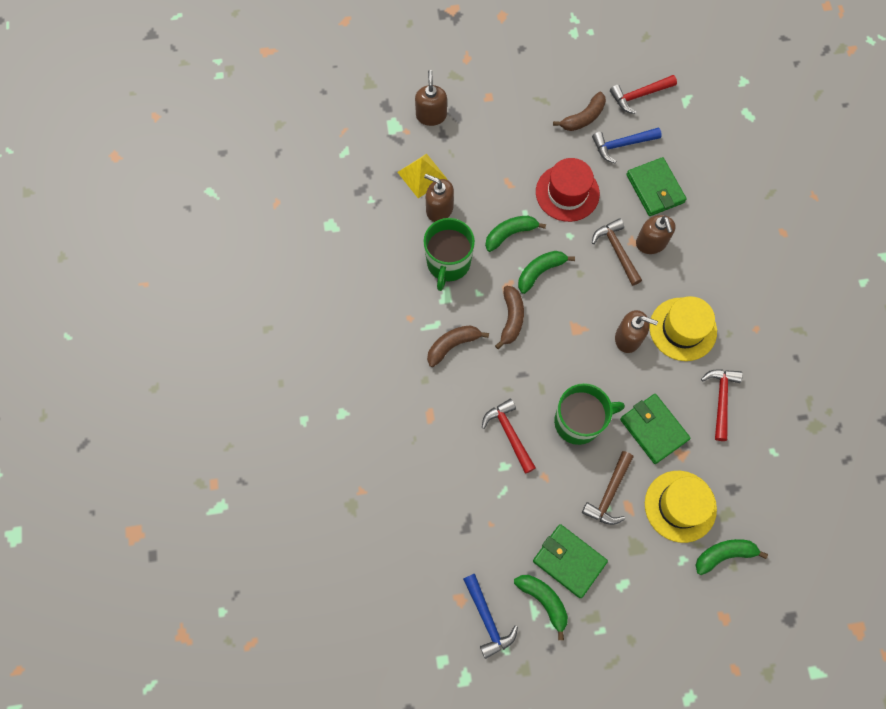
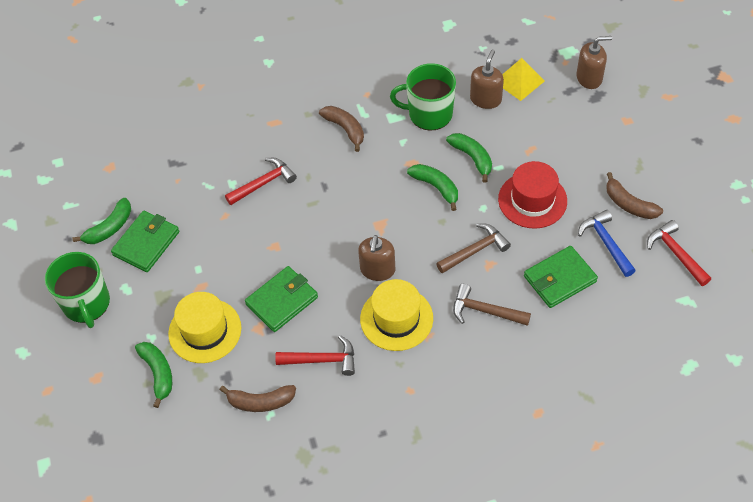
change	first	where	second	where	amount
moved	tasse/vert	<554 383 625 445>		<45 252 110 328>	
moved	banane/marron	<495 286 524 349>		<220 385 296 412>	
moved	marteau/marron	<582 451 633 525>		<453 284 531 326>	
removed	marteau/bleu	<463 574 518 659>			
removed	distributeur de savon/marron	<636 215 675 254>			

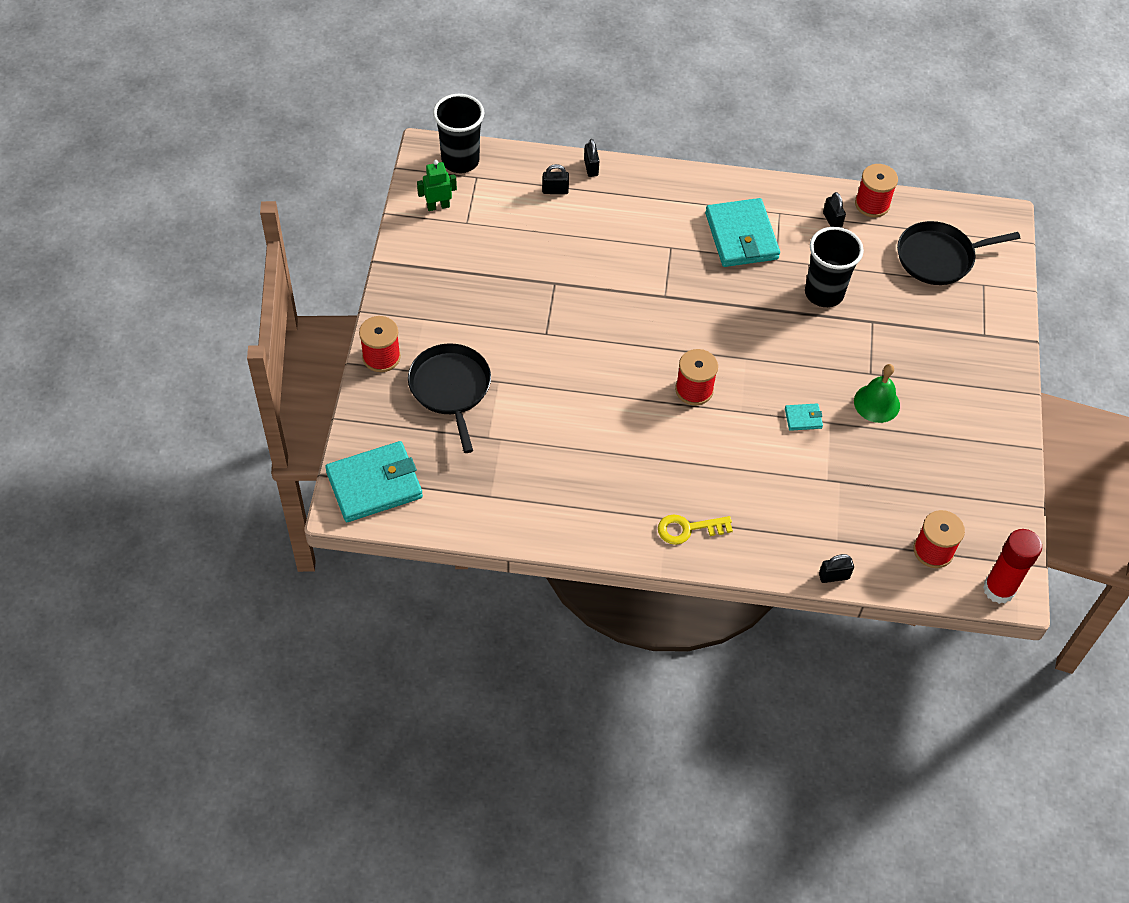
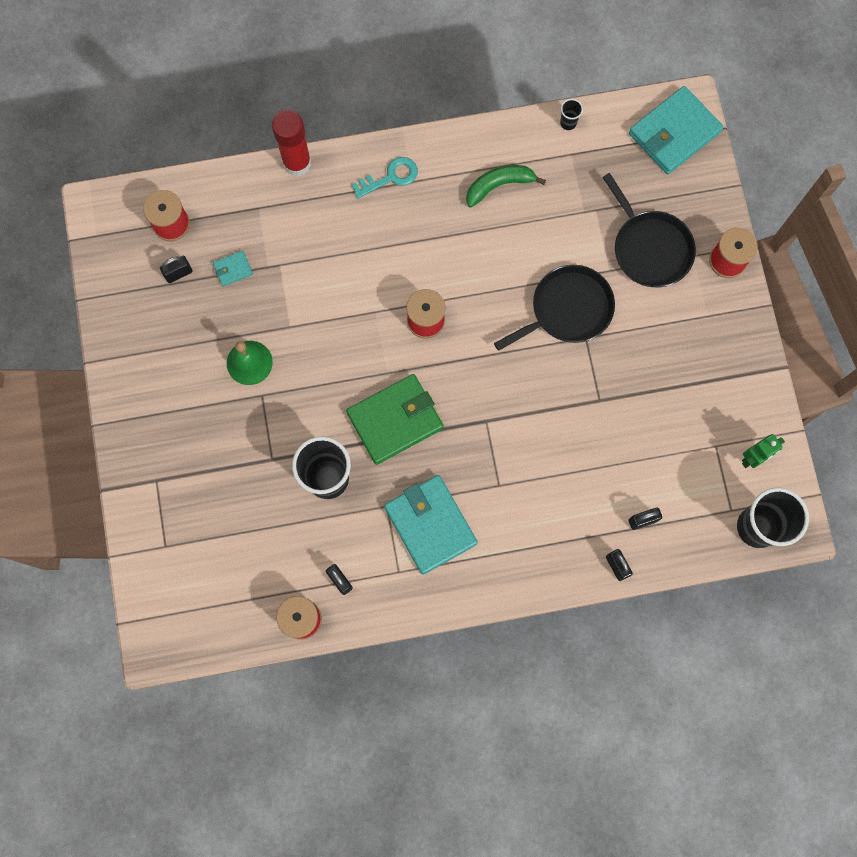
change	first	where	second	where	amount
moved	cadenas/noir	<819 554 854 583>		<160 256 193 283>	
moved	portefeuille/turquoise	<785 403 823 431>		<213 251 253 287>	
moved	bâton de colle/rouge	<983 529 1042 604>		<272 110 311 176>	
added			portefeuille/vert	<346 374 444 465>	
recoloured	clé/jaune	<658 514 733 545>	clé/turquoise	<352 157 418 199>	
added			banane/vert	<466 165 546 208>	
moved	poêle/noir	<897 221 1020 285>		<494 265 615 351>	
added			gobelet/noir	<560 99 583 130>	

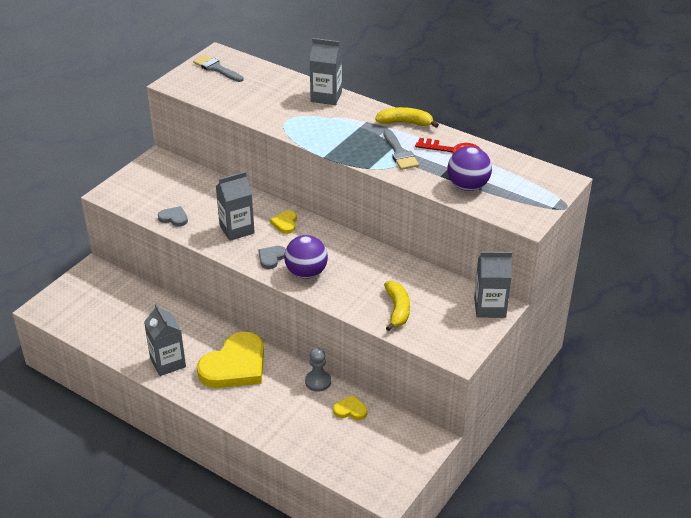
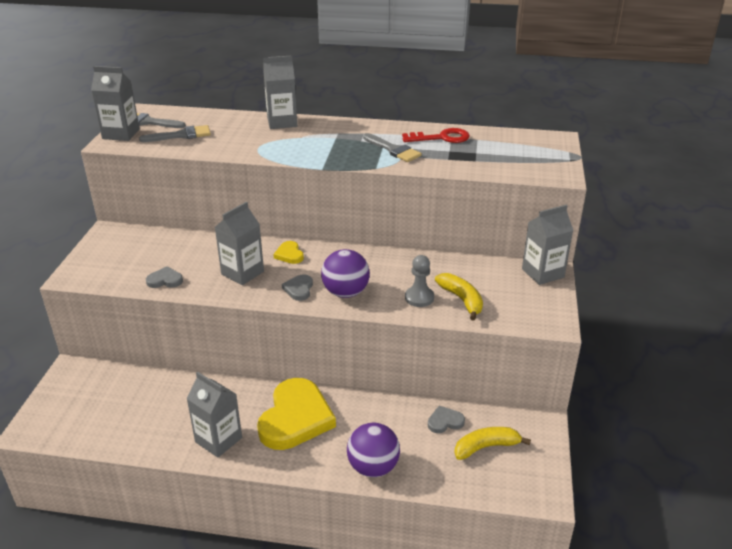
change	first	where	second	where	amount
added			brique de lait/gris	<91 66 140 141>	
added			pinceau/gris	<139 125 211 142>	
moved	balle/violet	<447 146 492 191>		<347 423 400 477>	
moved	pion/gris	<305 348 331 392>		<405 255 434 307>	
recoloured	cœur/jaune	<333 395 367 420>	cœur/gris	<428 406 465 433>	
moved	banane/jaune	<375 107 439 128>		<454 427 531 460>	

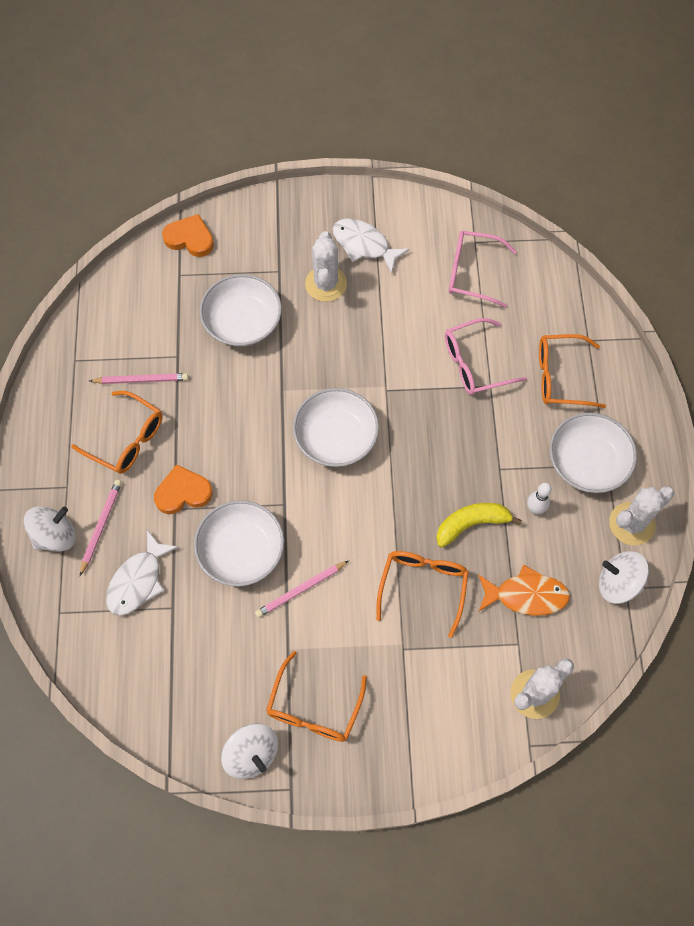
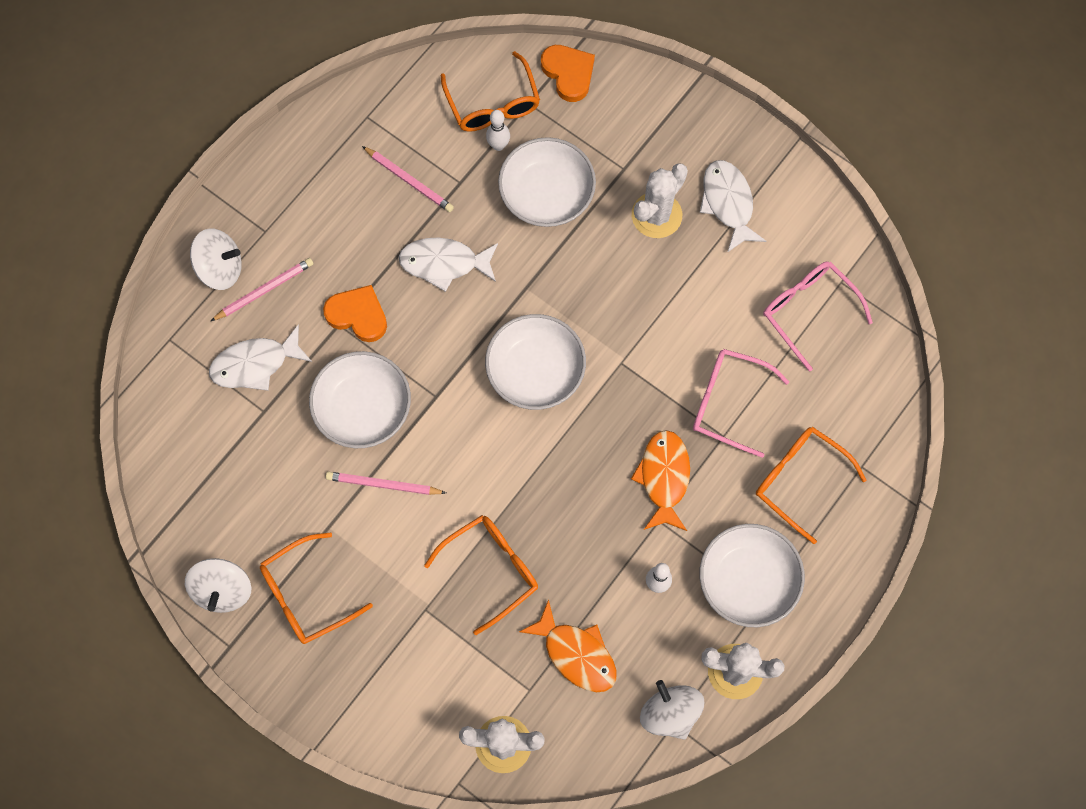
change	first	where	second	where	amount
added			poisson/blanc	<398 238 498 292>	
moved	lunettes/orange	<71 391 163 474>		<441 51 540 132>	
added			quille/blanc	<486 110 510 151>	
added			poisson/orange	<631 430 690 531>	
removed	banane/jaune	<436 503 522 547>			

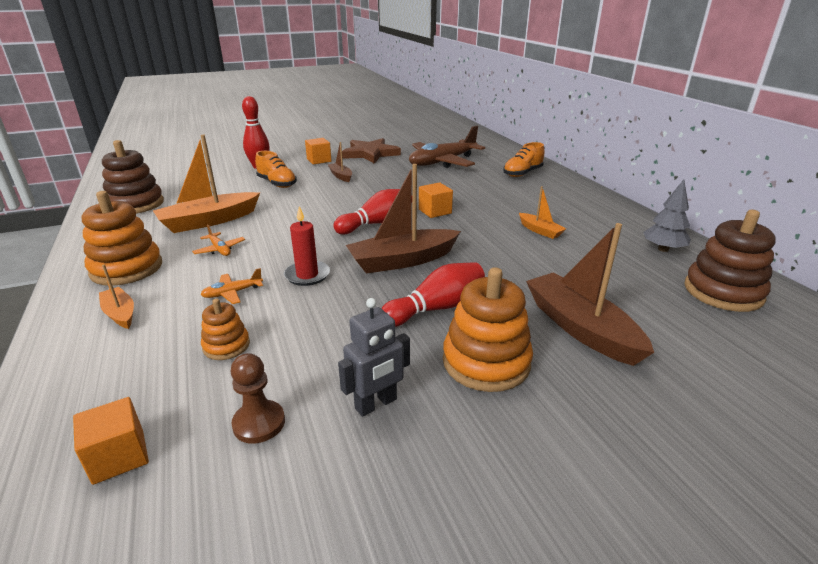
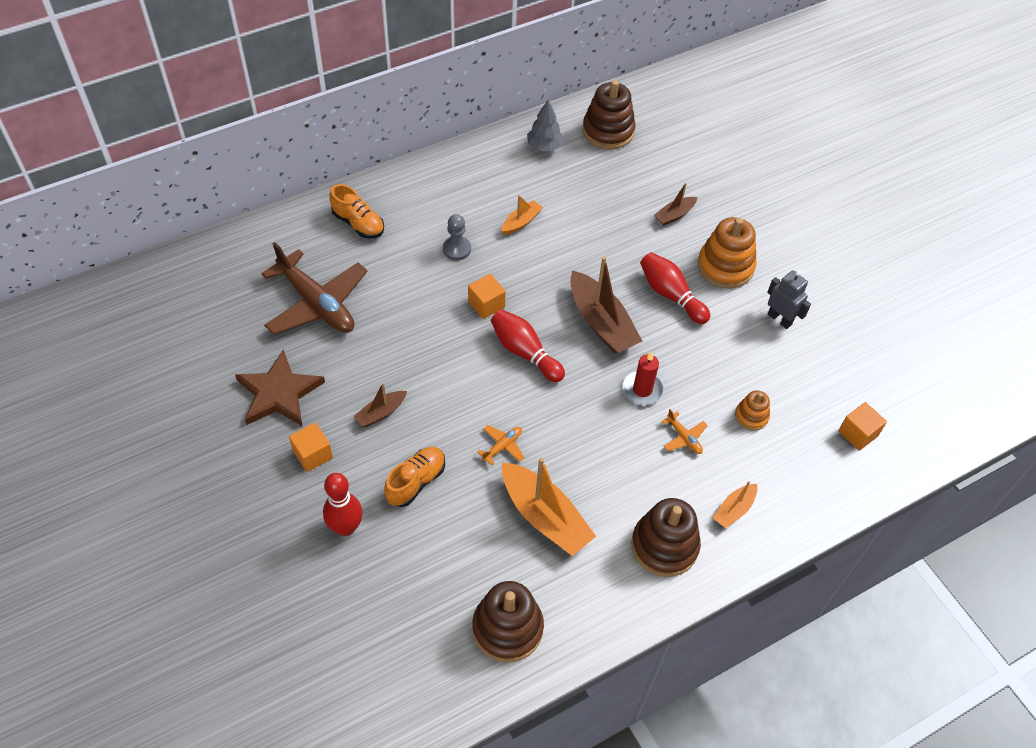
change	first	where	second	where	amount
added			pion/gris	<443 214 471 260>	
moved	avion/orange	<192 224 245 256>		<477 425 525 465>	
recoloured	jouet à empiler/orange	<82 191 162 286>	jouet à empiler/marron	<631 498 701 577>	
resized	bateau/marron	<526 223 654 366>		<654 183 697 226>	x0.51
removed	pion/marron	<231 353 285 444>			

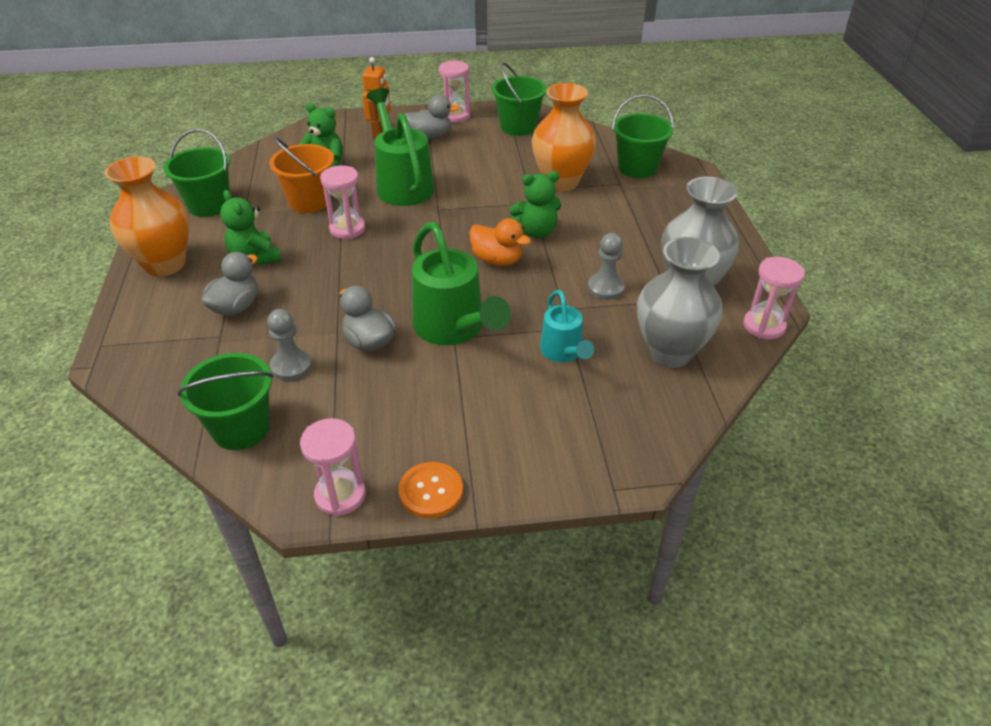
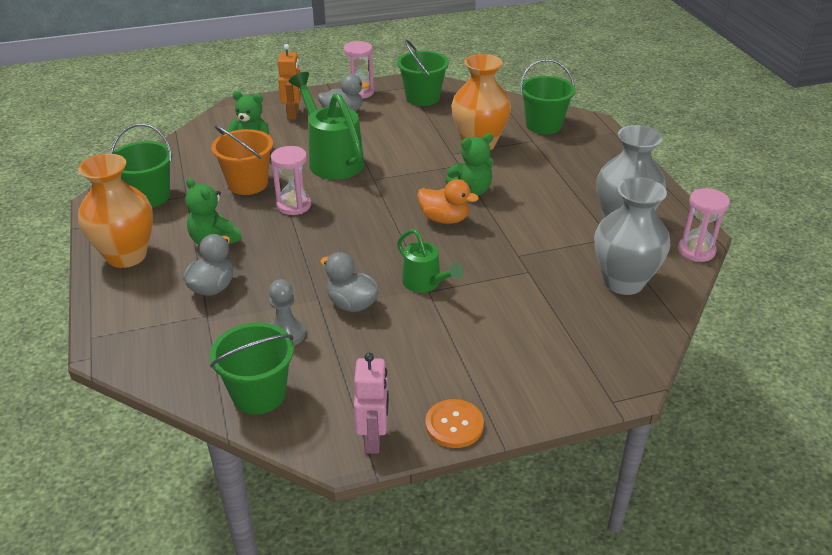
change	first	where	second	where	amount
replaced	sablier/rose	<300 418 366 516>	robot/rose	<354 353 389 454>	
resized	arrosoir/vert	<412 222 511 345>		<397 229 464 293>	x0.58
removed	arrosoir/turquoise	<540 290 594 362>			
removed	pion/gris	<588 233 625 300>			

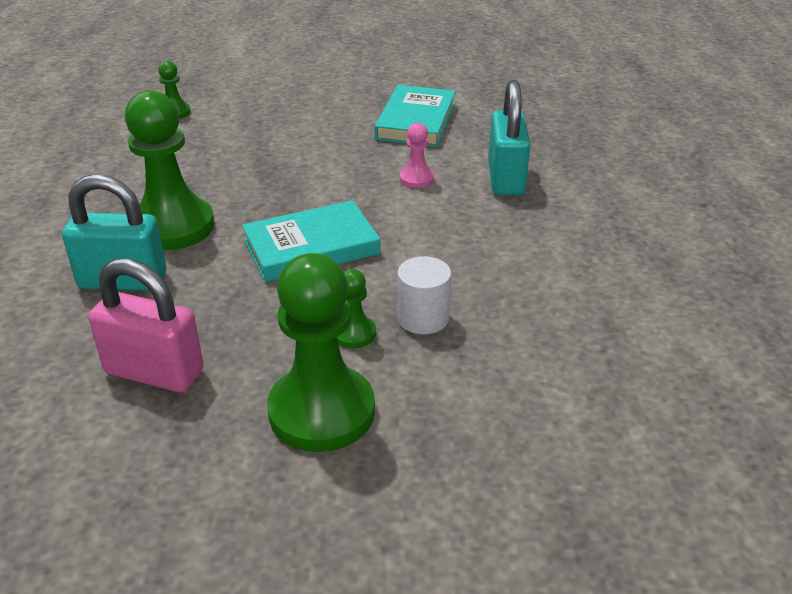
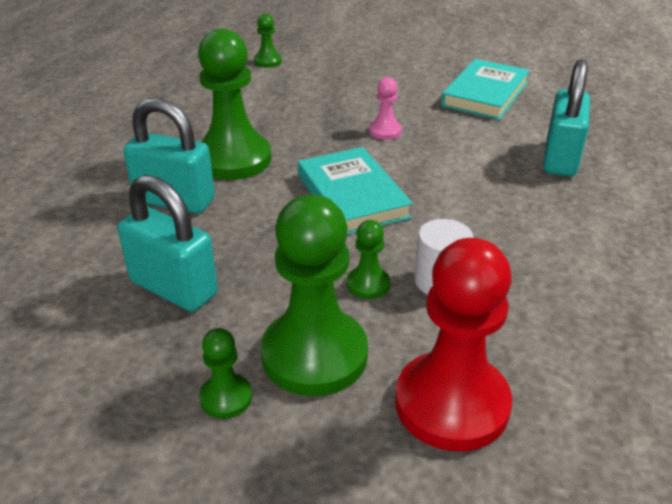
change	first	where	second	where	amount
recoloured	cadenas/rose	<88 259 204 392>	cadenas/turquoise	<118 175 218 312>	
added			pion/vert	<199 328 252 419>	
turned	livre/turquoise	<242 200 380 282>		<298 147 413 234>	75 degrees clockwise
moved	pion/rose	<400 123 434 188>		<369 77 402 140>	
added			pion/rouge	<395 238 512 451>	

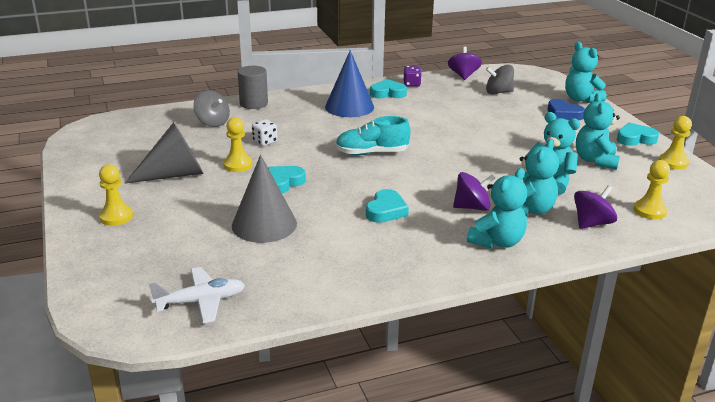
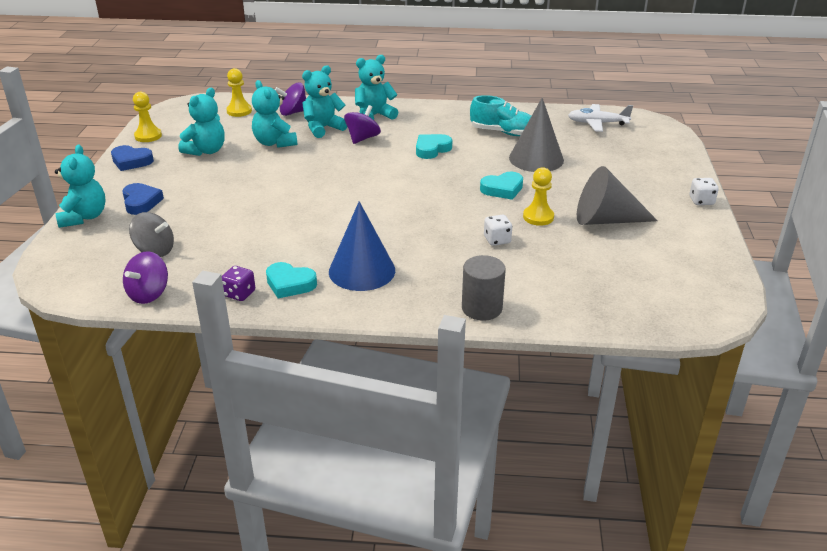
change	first	where	second	where	amount
recoloured	cœur/turquoise	<617 123 659 146>	cœur/bleu	<111 145 154 171>	
turned	toupie/violet	<453 172 495 211>		<344 105 381 144>	105 degrees clockwise
moved	chaussure/turquoise	<335 116 411 155>		<470 95 531 136>	
added			dé/blanc	<690 178 719 205>	
removed	pion/jaune	<99 164 133 226>			
removed	toupie/gris	<193 90 230 127>			

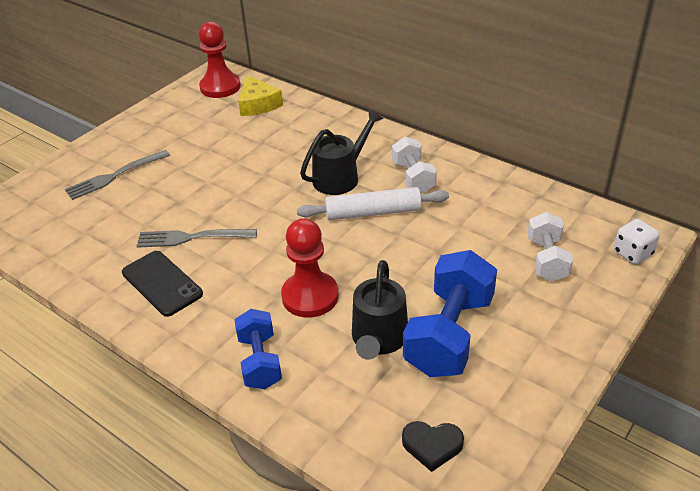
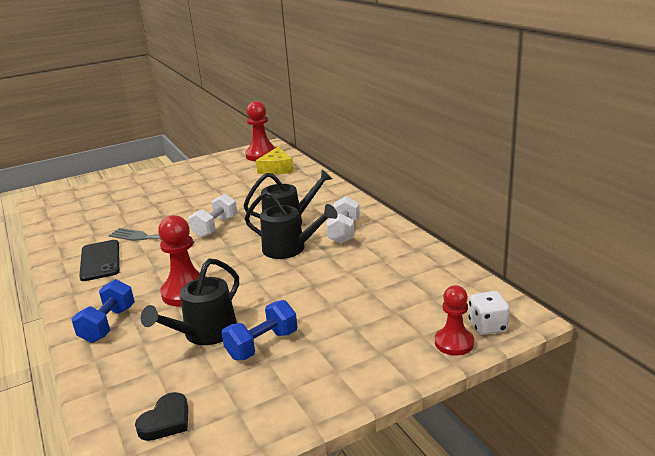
change	first	where	second	where	amount
turned	cœur/noir	<402 421 464 472>		<135 392 188 441>	90 degrees counterclockwise
moved	haltère/blanc	<527 212 573 282>		<188 193 238 238>	
resized	haltère/bleu	<403 250 497 377>		<221 300 297 360>	x0.60
replaced	rouleau à pâtisserie/blanc	<297 187 449 220>	arrosoir/noir	<245 192 338 259>	
added			pion/rouge	<435 285 474 356>	
removed	fourchette/gris	<65 150 170 200>			

